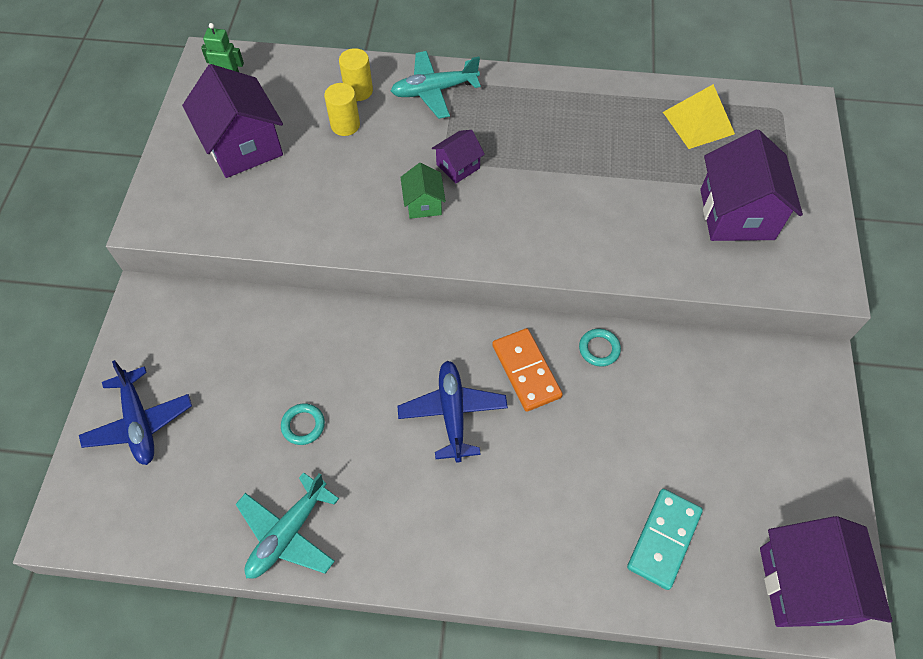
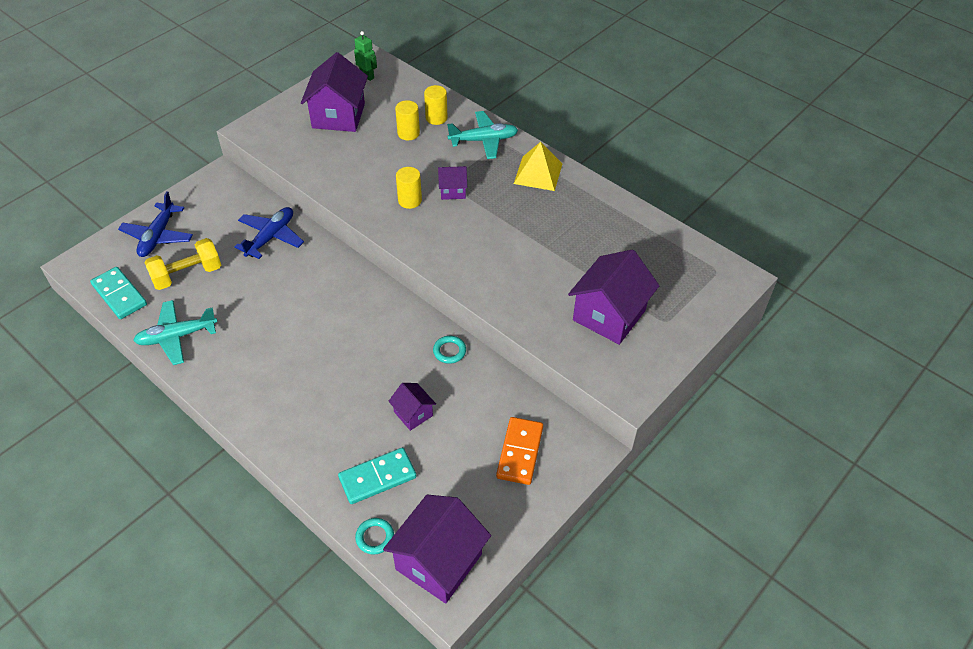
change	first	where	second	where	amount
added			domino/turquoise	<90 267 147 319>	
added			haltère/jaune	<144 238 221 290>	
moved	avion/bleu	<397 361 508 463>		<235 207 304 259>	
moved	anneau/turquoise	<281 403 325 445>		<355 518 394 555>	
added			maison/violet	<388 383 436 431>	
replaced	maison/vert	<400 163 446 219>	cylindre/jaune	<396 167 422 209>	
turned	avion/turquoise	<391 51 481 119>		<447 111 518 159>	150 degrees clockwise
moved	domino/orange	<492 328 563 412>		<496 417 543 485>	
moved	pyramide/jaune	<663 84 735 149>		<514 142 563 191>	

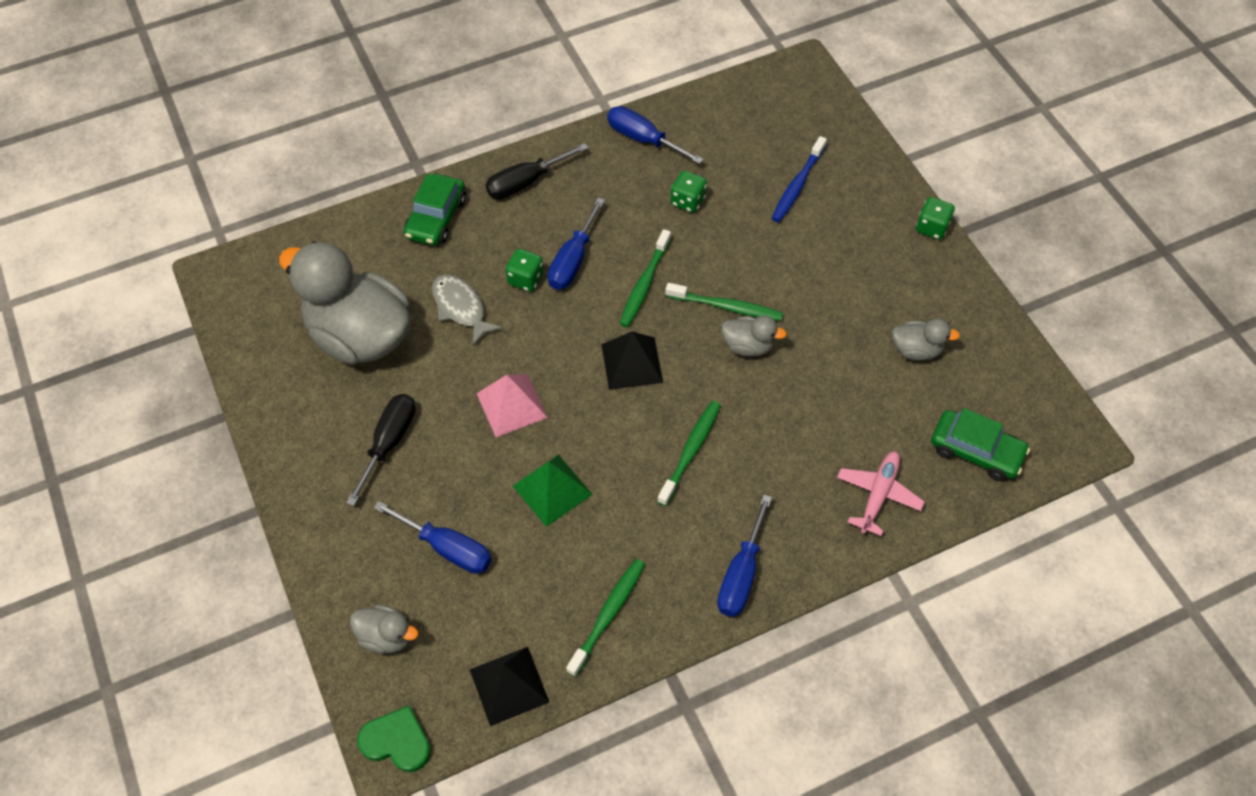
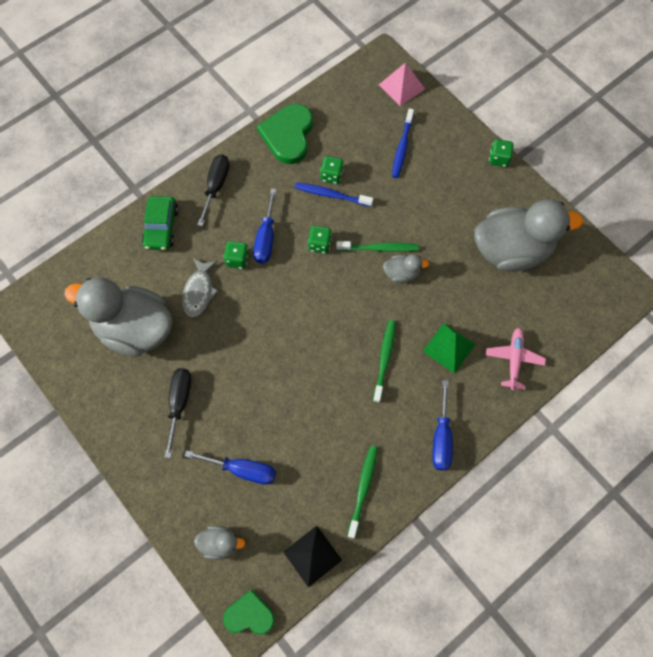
change	first	where	second	where	amount
turned	poisson/gris	<432 274 503 346>		<182 258 218 317>	120 degrees counterclockwise
turned	tournevis/noir	<485 143 588 199>		<197 154 230 226>	150 degrees clockwise
replaced	tournevis/bleu	<607 106 704 164>	cœur/vert	<257 104 313 164>	
added			brosse à dents/bleu	<294 182 373 207>	
replaced	brosse à dents/vert	<620 229 671 327>	dé/vert	<308 226 332 254>	
moved	pyramide/rose	<476 374 548 437>		<379 62 425 106>	
moved	pyramide/vert	<513 455 593 527>		<422 323 476 374>	
resized	canard/gris	<892 318 960 361>		<474 199 583 272>	x2.29
removed	pyramide/noir	<602 331 663 390>			
removed	voiture/vert	<931 408 1030 481>			

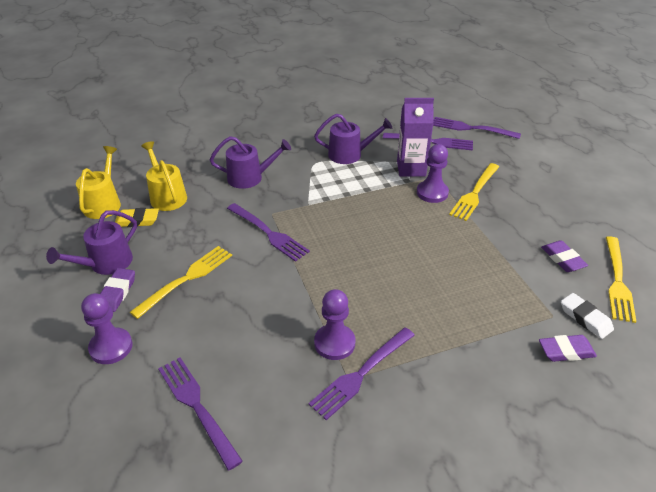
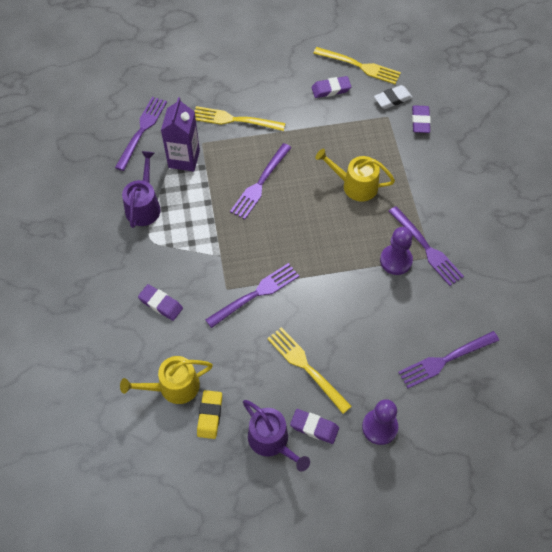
change	first	where	second	where	amount
replaced	arrosoir/violet	<210 136 291 189>	gomme/violet	<138 284 183 321>	
turned	fourchette/jaune	<449 163 499 221>		<195 106 286 131>	150 degrees clockwise
moved	fourchette/violet	<433 117 521 139>		<230 143 291 220>	
moved	arrosoir/jaune	<76 146 121 219>		<315 149 395 201>	
removed	pion/violet	<417 144 449 203>			

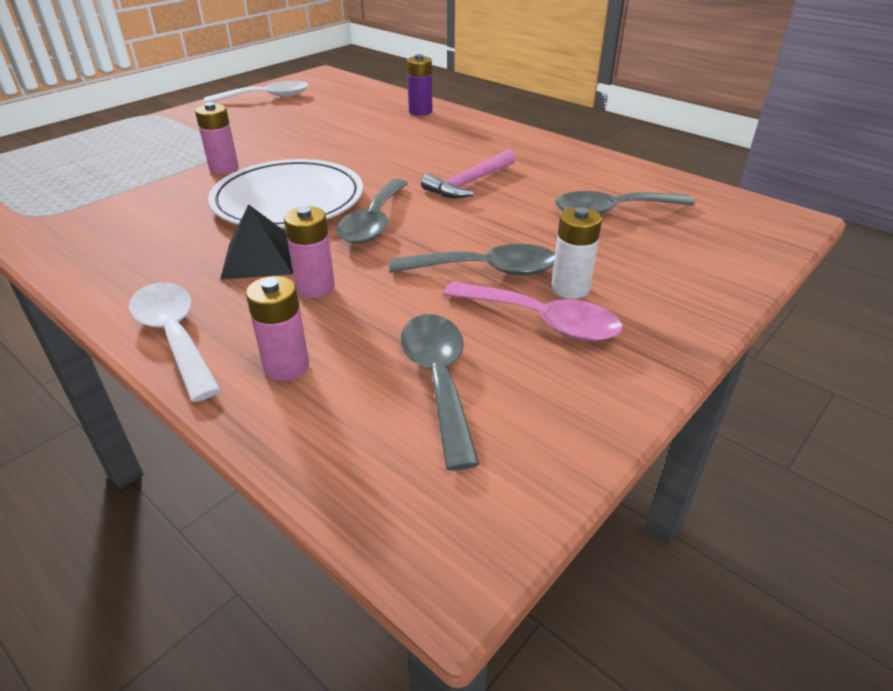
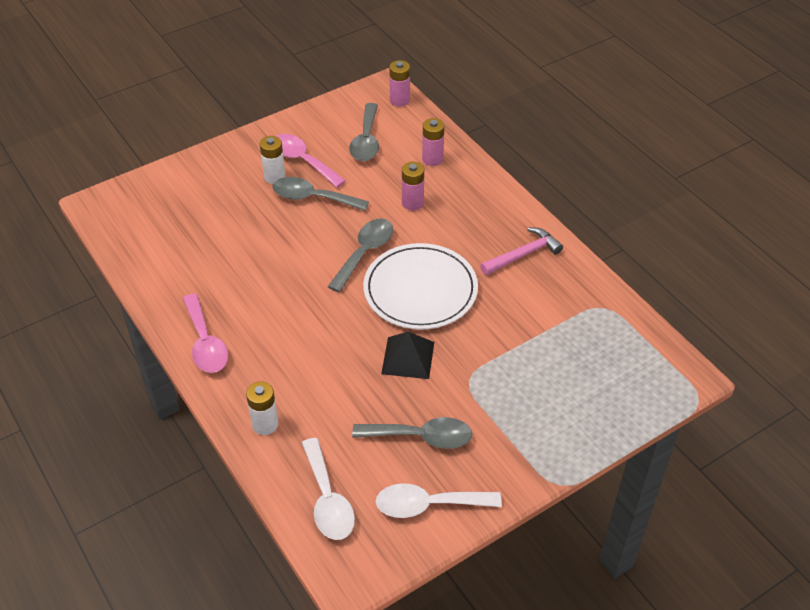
change	first	where	second	where	amount
added			cuillère/rose	<183 294 228 373>	
recoloured	pile/violet	<407 54 432 116>	pile/blanc	<246 381 278 435>	
moved	cuillère/blanc	<129 282 221 402>		<302 438 355 540>	
moved	cuillère/gris	<555 191 695 214>		<352 417 473 449>	
moved	pyramide/noir	<220 204 293 280>		<381 332 434 379>	
moved	pile/rose	<195 102 239 174>		<389 60 410 107>	
moved	marteau/rose	<421 150 515 198>		<480 228 563 275>	

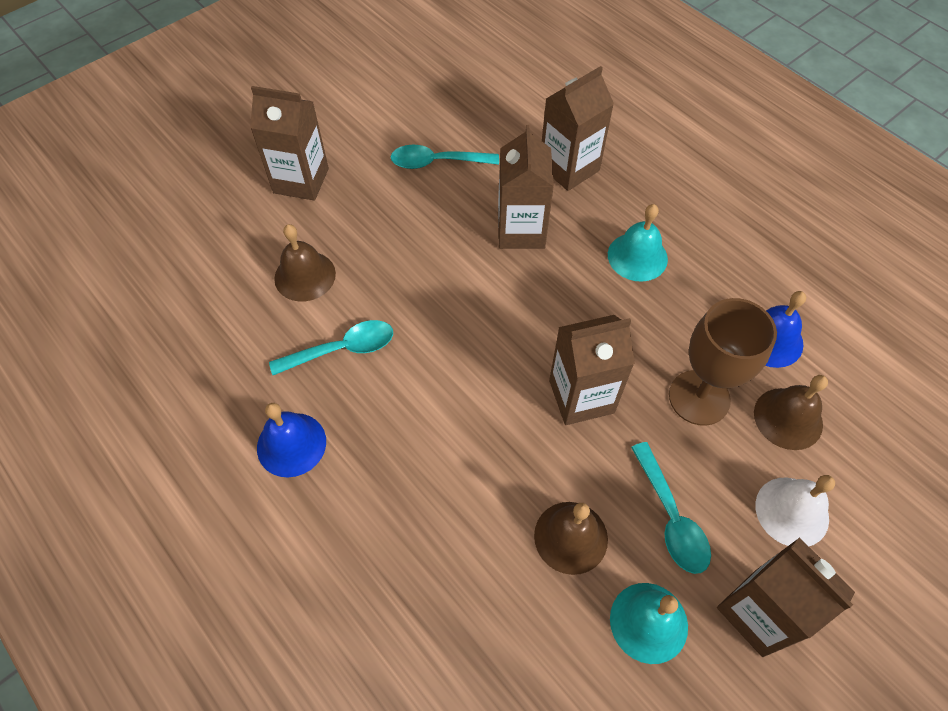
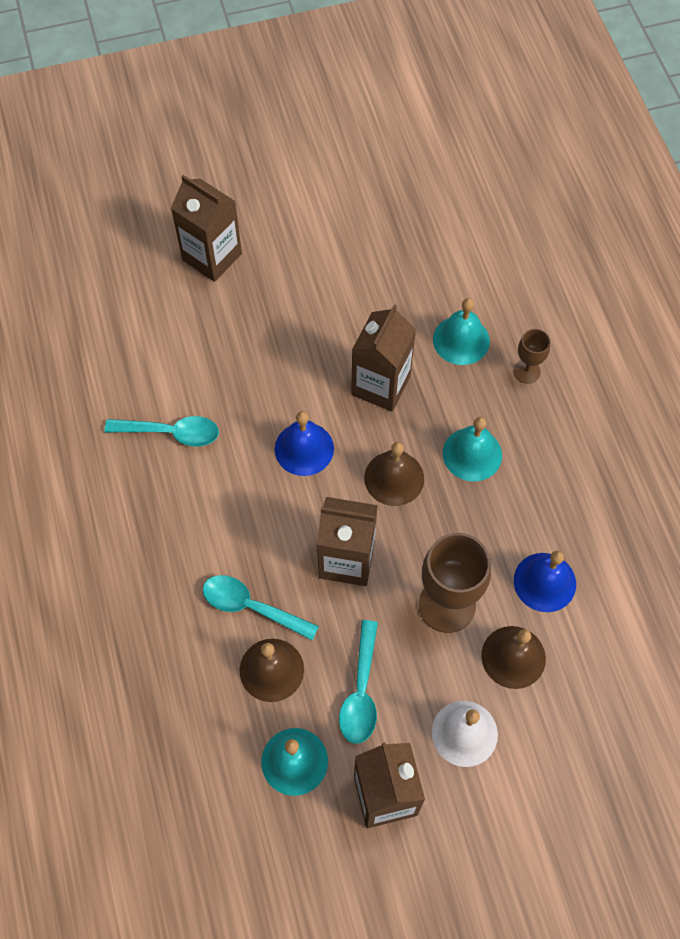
change	first	where	second	where	amount
moved	cuillère/turquoise	<391 145 499 169>		<203 575 319 640>	
moved	cloche/bleu	<257 403 326 477>		<275 411 334 476>	
moved	cloche/marron	<274 224 336 301>		<364 442 424 506>	
replaced	brique de lait/marron	<542 66 614 191>	cloche/turquoise	<433 298 490 365>	
added			verre à pied/marron	<513 329 550 384>	

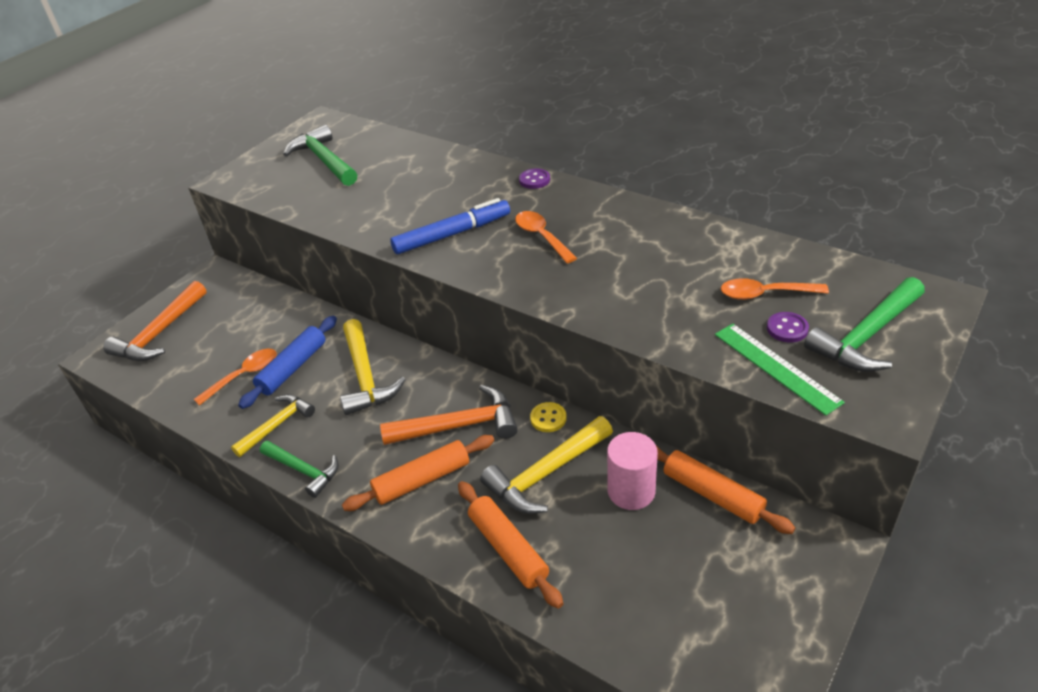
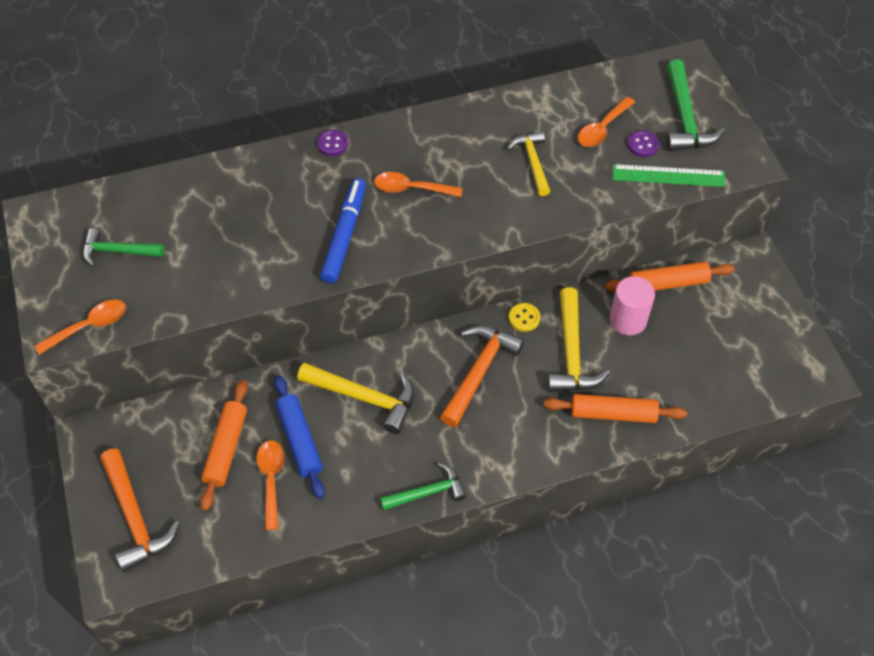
change	first	where	second	where	amount
added			cuillère/orange	<34 300 126 355>	
resized	marteau/vert	<283 125 357 186>		<83 228 164 267>	x0.66
moved	rouleau à pâtisserie/orange	<342 435 494 511>		<200 380 248 511>	
moved	marteau/jaune	<231 394 315 457>		<507 131 550 196>	

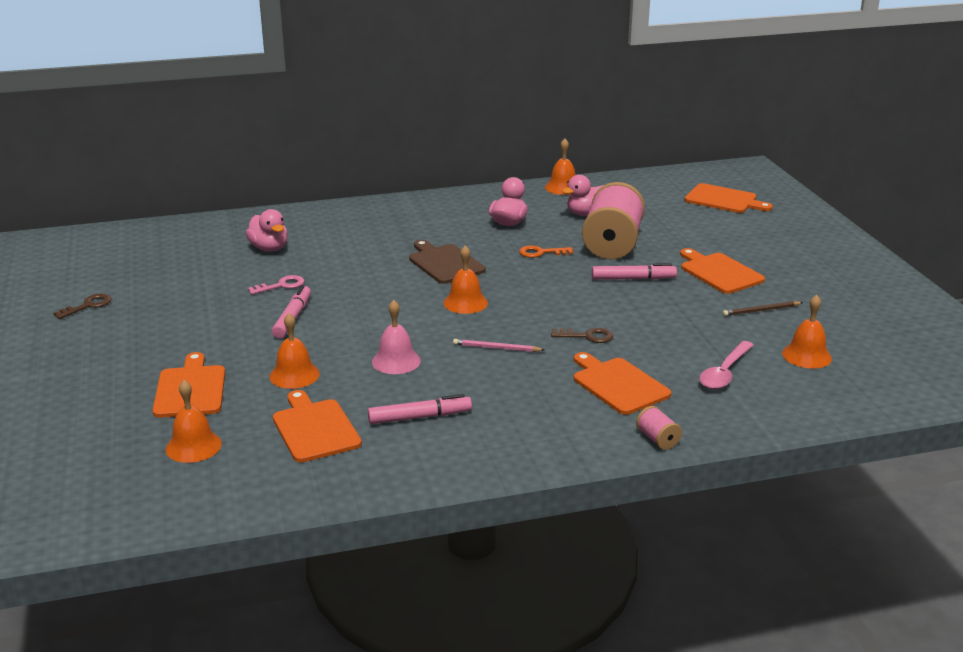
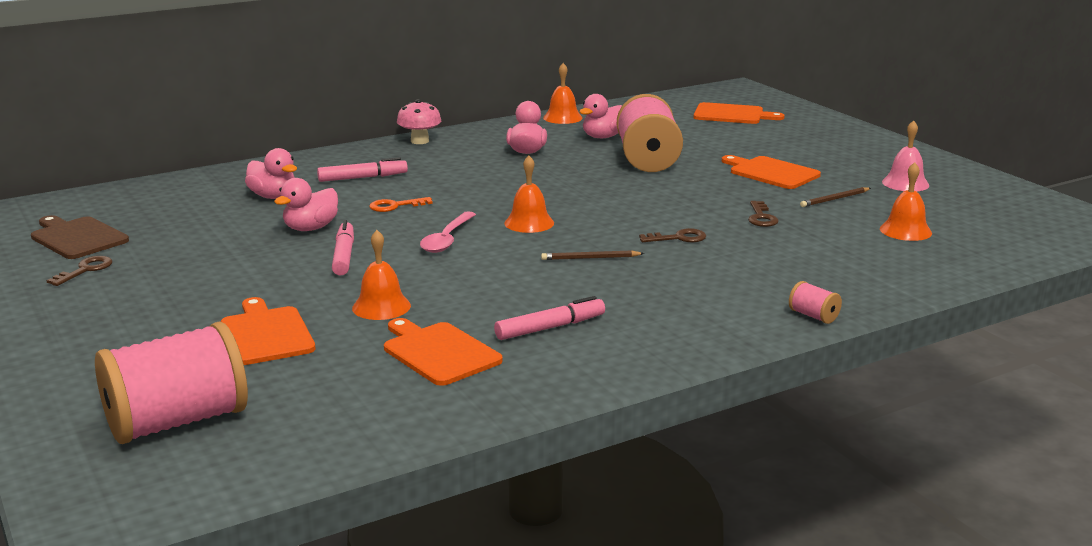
change	first	where	second	where	amount
moved	planche à découper/marron	<409 240 486 284>		<31 215 129 259>	
added			bobine/rose	<95 322 248 444>	
replaced	clé/rose	<248 275 304 295>	canard/rose	<274 178 338 231>	
moved	feutre/rose	<592 263 677 280>		<317 157 408 182>	
moved	clé/orange	<519 245 573 258>		<369 197 433 212>	
added			champignon/rose	<397 99 441 144>	
moved	cuillère/rose	<699 341 754 389>		<420 211 476 253>	
recoloured	crayon/rose	<453 339 544 352>	crayon/marron	<541 251 644 260>	
added			clé/marron	<748 201 779 227>	
moved	cloche/rose	<372 300 421 374>		<882 120 929 192>	
removed	cloche/orange	<166 380 222 463>			
removed	planche à découper/orange	<574 352 671 415>			

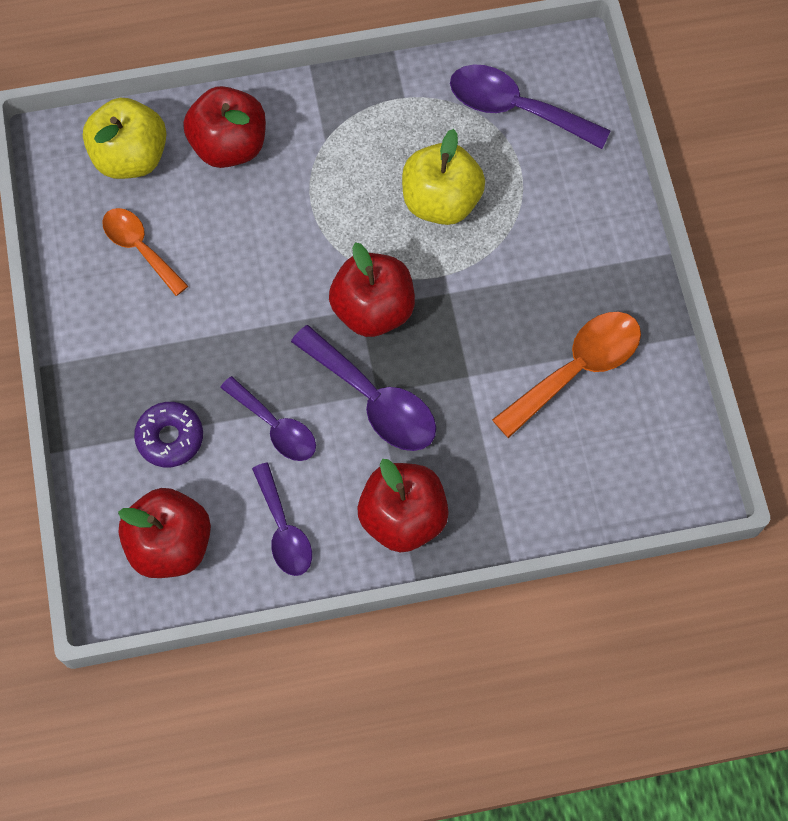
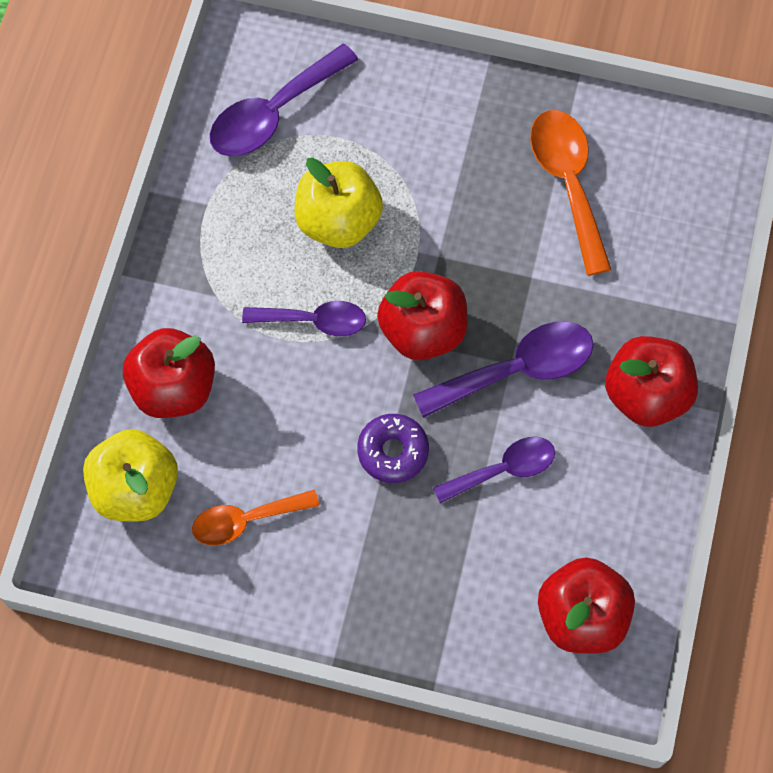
change	first	where	second	where	amount
moved	cuillère/violet	<252 463 312 576>		<242 301 366 337>	
moved	beignet/violet	<134 402 203 467>		<357 414 429 483>	

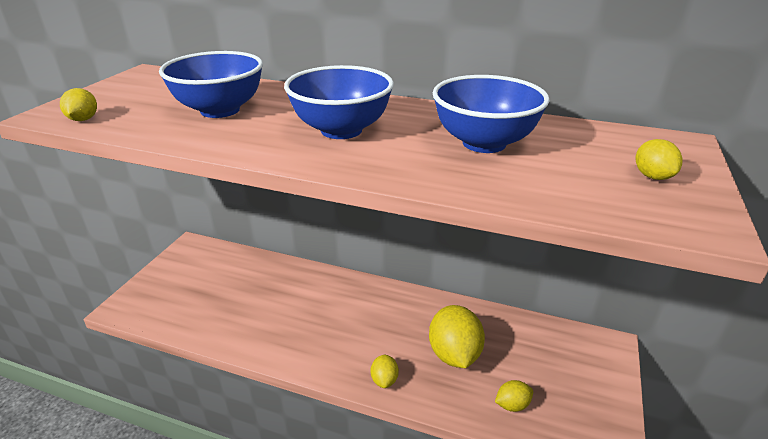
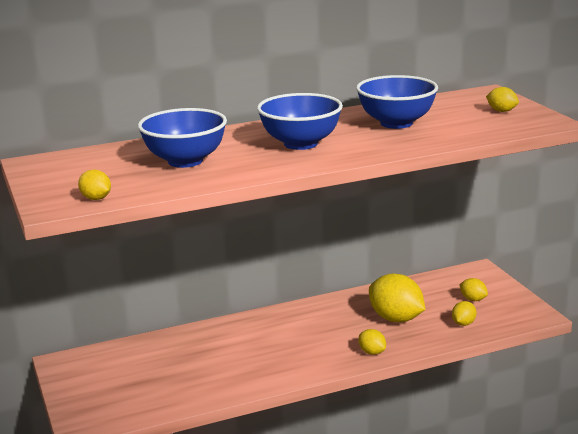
change	first	where	second	where	amount
added			citron/jaune	<459 278 488 301>	

